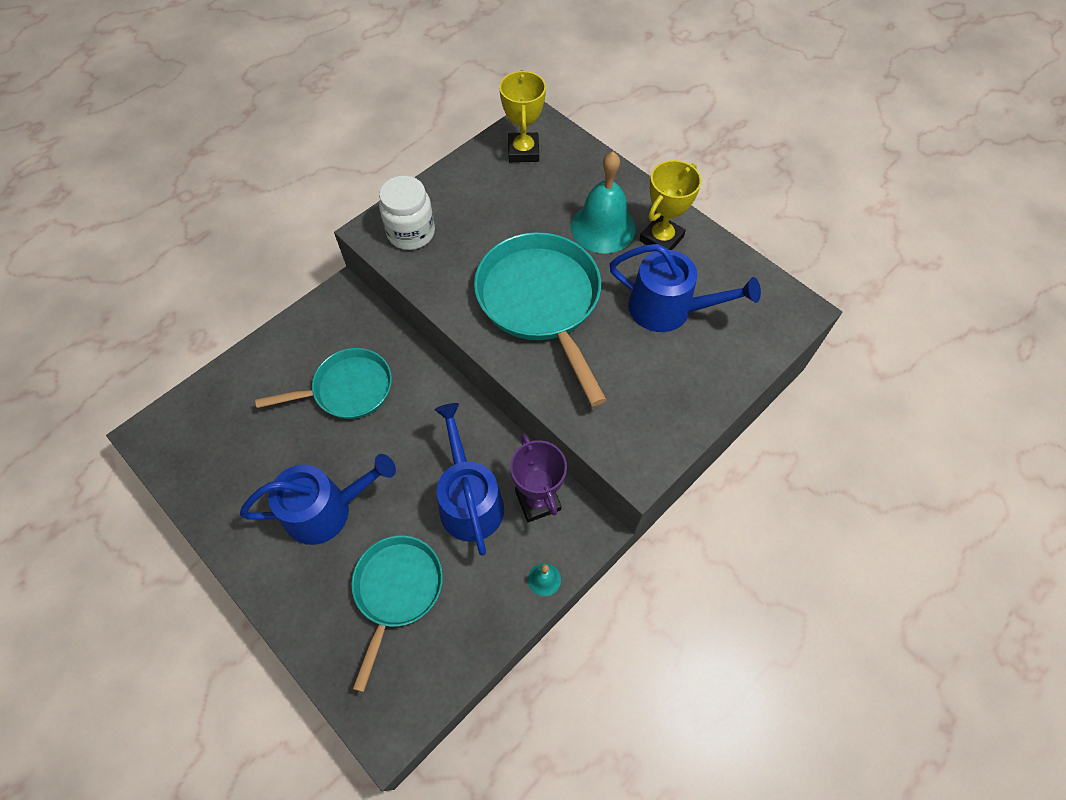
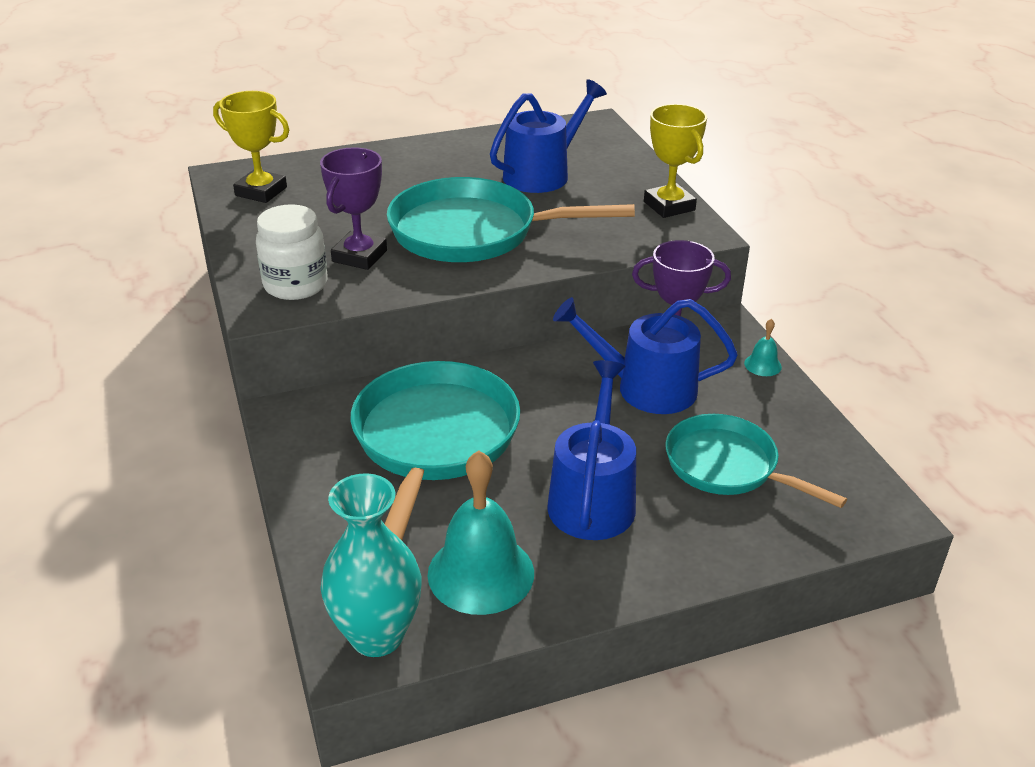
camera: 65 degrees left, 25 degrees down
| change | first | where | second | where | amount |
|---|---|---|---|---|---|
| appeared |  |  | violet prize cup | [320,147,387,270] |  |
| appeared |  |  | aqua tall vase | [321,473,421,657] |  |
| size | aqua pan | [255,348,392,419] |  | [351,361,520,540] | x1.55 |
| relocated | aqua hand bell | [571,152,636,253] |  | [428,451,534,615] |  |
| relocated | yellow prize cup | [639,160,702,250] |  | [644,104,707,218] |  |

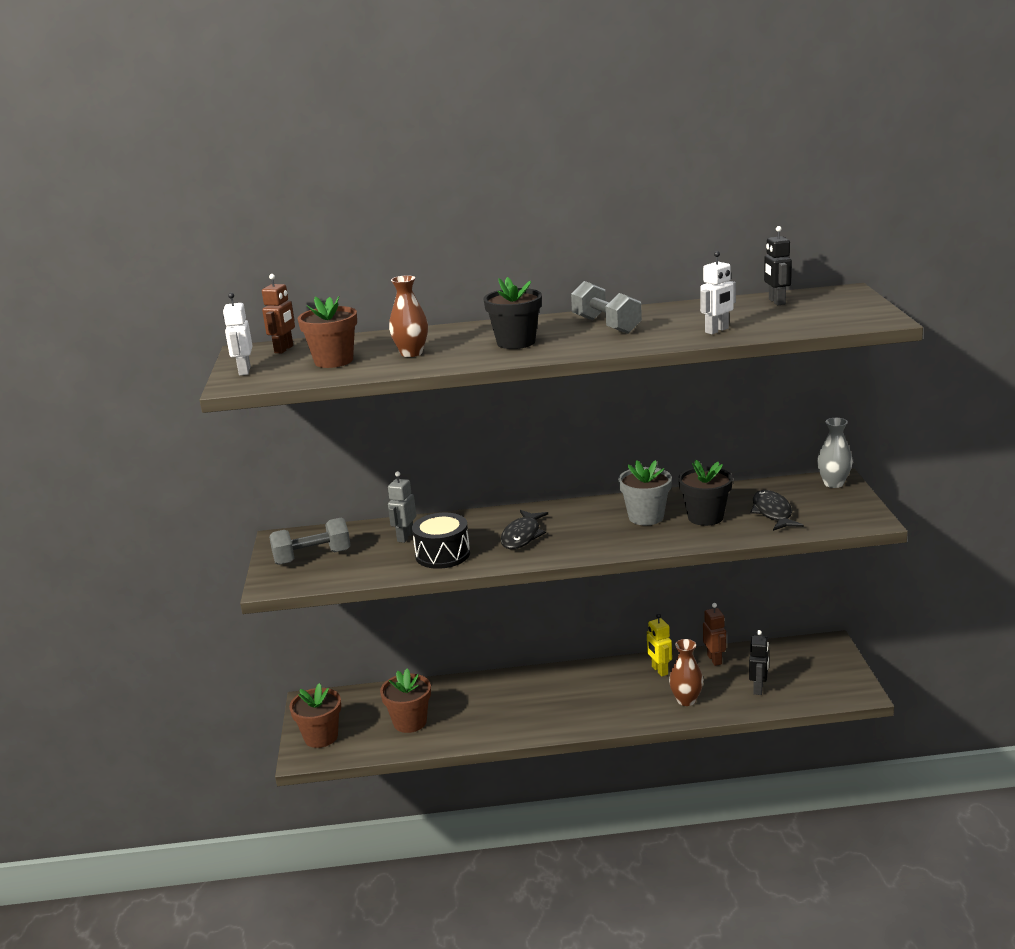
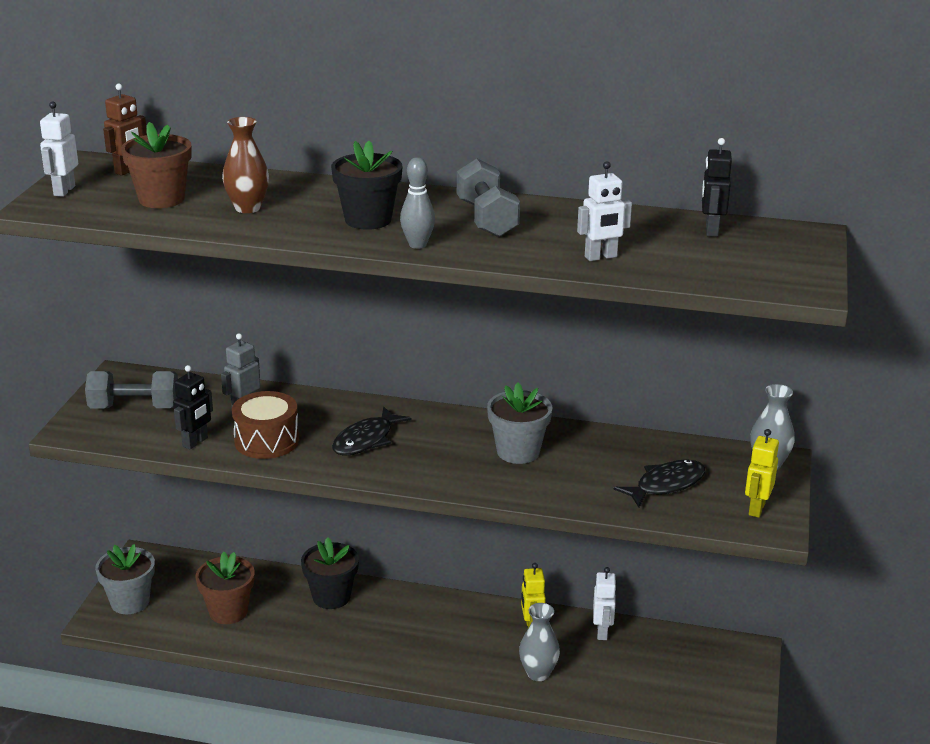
camera: 15 degrees right, 5 degrees up
| change | first | where | second | where | amount |
|---|---|---|---|---|---|
| colour | russet flower pot | [289,683,341,748] | grey flower pot | [95,544,155,614] |  |
| relocated | jet-black robot figure | [749,630,769,695] |  | [173,365,213,449] |  |
| colour | jet-black toy drum | [412,513,470,569] | russet toy drum | [232,391,299,459] |  |
| relocated | jet-black flower pot | [678,460,733,526] |  | [301,537,359,609] |  |
| appeared |  |  | grey skittle | [400,157,435,249] |  |
| colour | russet tall vase | [669,639,703,706] | grey tall vase | [519,603,560,681] |  |
| colour | russet robot figure | [703,603,726,666] | snow-white robot figure | [593,567,617,640] |  |
| spun | jet-black fish | [750,490,804,531] |  | [614,460,705,507] | 45 degrees clockwise |
| appeared |  |  | yellow robot figure | [745,429,779,518] |  |

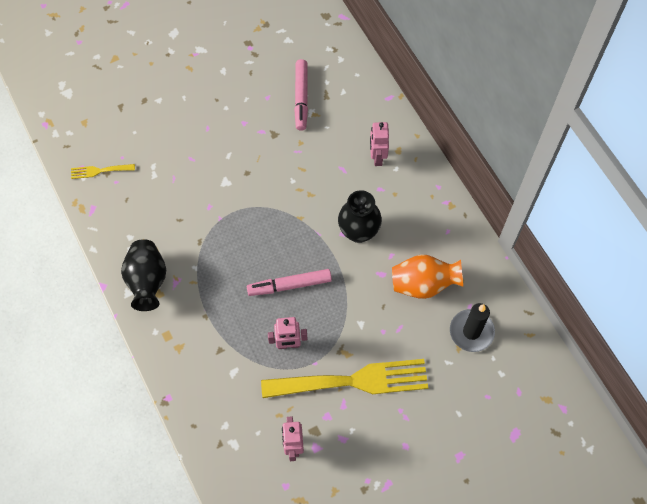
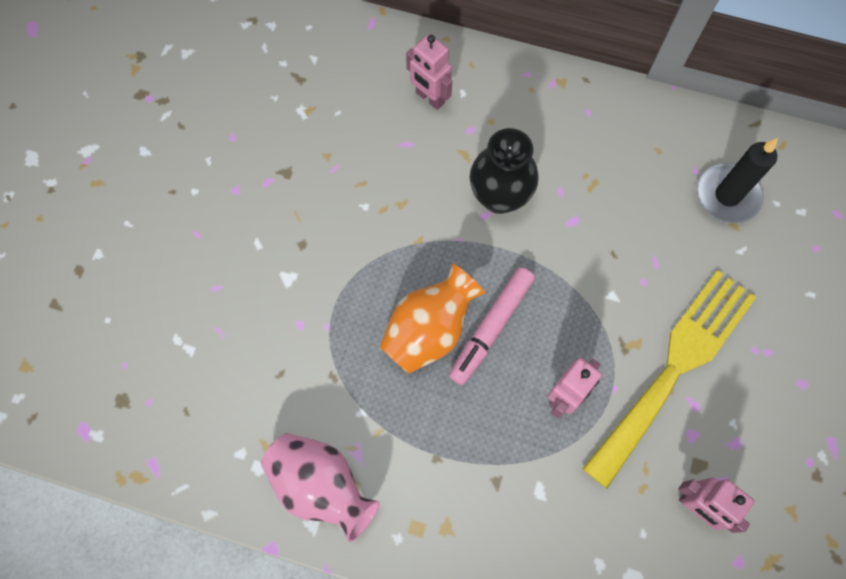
camera: 45 degrees left, 5 degrees up
| change | first | where | second | where | amount |
|---|---|---|---|---|---|
| colour | jet-black tall vase | [121,239,166,311] | rose-pink tall vase | [261,433,380,542] |  |
| relocated | orange-coloured tall vase | [392,254,463,299] |  | [380,264,485,374] |  |
| missing | yellow fork | [71,164,135,179] |  |  |  |
| missing | rose-pink marker pen | [294,59,308,131] |  |  |  |

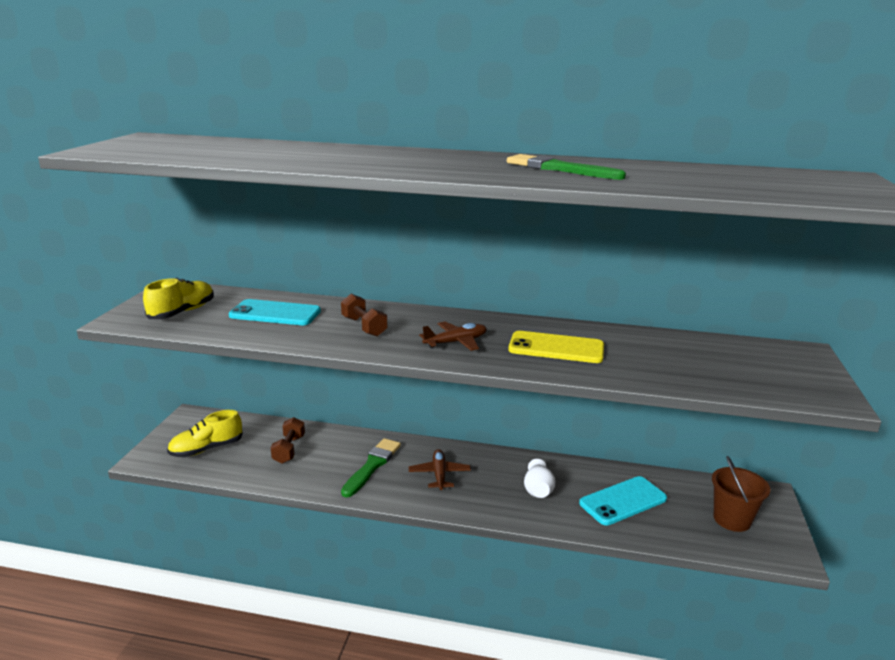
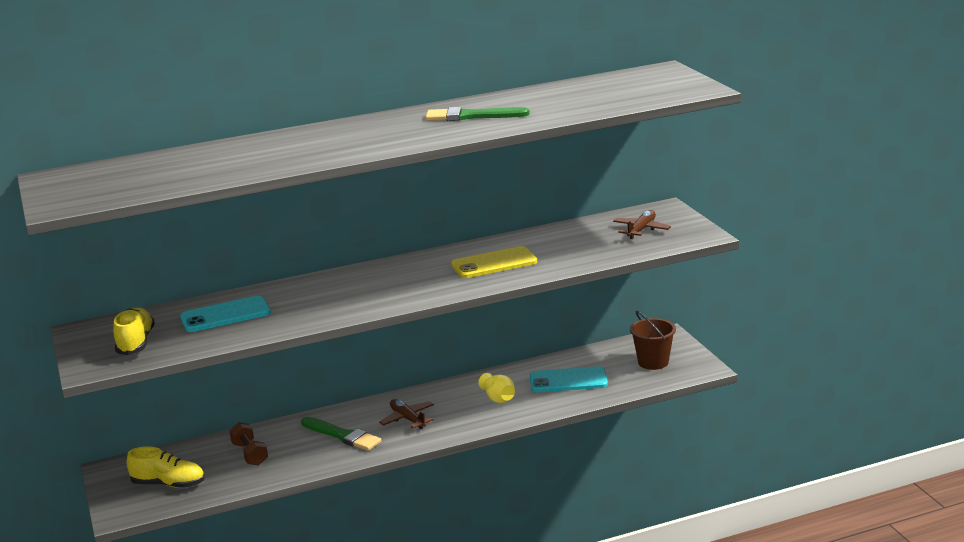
camera: 30 degrees left, 0 degrees up
| change | first | where | second | where | amount |
|---|---|---|---|---|---|
| spun | yellow lace-up shoe | [167,410,243,457] |  | [126,446,204,488] | 105 degrees counterclockwise |
| spun | emerald paintbrush | [341,438,401,498] |  | [301,416,381,451] | 135 degrees clockwise |
| colour | snow-white tall vase | [524,459,555,498] | yellow tall vase | [478,373,515,403] |  |
| spun | aqua mobile phone | [579,476,667,526] |  | [530,366,608,392] | 60 degrees clockwise |
| relocated | russet plane | [419,322,487,351] |  | [613,210,671,239] |  |
| missing | russet dumbbell | [341,294,387,336] |  |  |  |

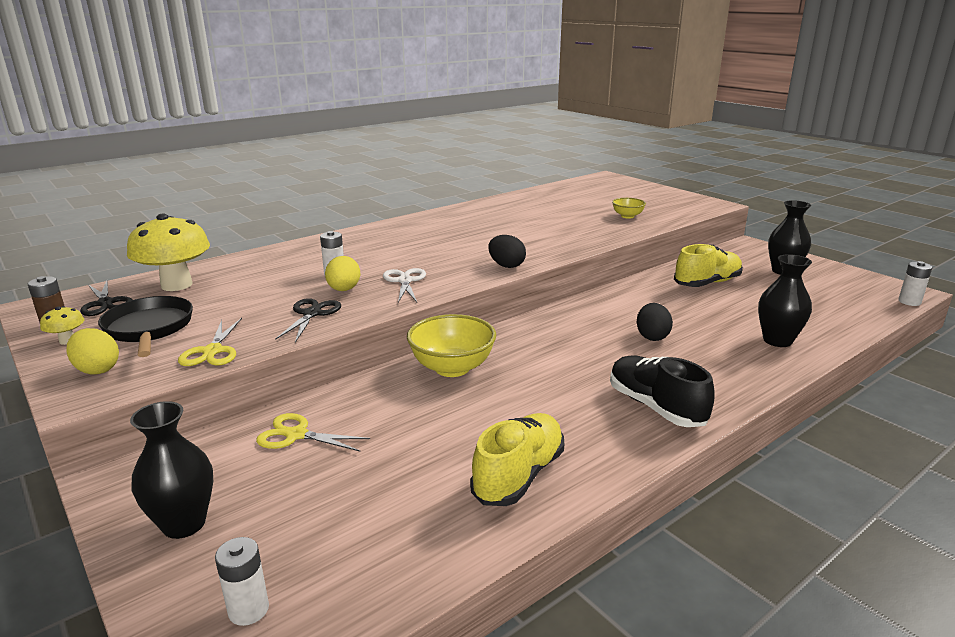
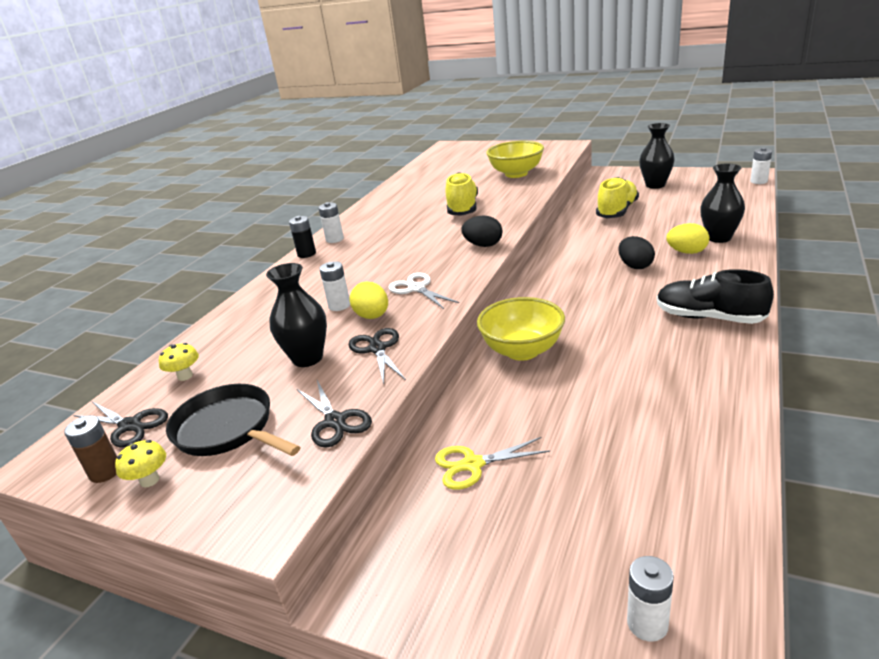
camera: 25 degrees left, 5 degrees up
| change | first | where | second | where | amount |
|---|---|---|---|---|---|
| size | yellow fungus | [127,213,210,291] |  | [159,343,199,381] | x0.43 |
| relocated | jet-black tall vase | [130,401,213,539] |  | [266,263,327,367] |  |
| appeared |  |  | jet-black power cell | [289,216,316,258] |  |
| colour | yellow shears | [178,318,242,366] | jet-black shears | [297,380,372,448] |  |
| appeared |  |  | snow-white power cell | [319,202,344,243] |  |
| relocated | yellow lace-up shoe | [470,413,564,506] |  | [446,172,478,216] |  |
| size | yellow serving bowl | [612,198,646,219] |  | [486,141,544,178] | x1.85 |
| relocated | yellow egg | [66,328,119,374] |  | [666,223,709,254] |  |

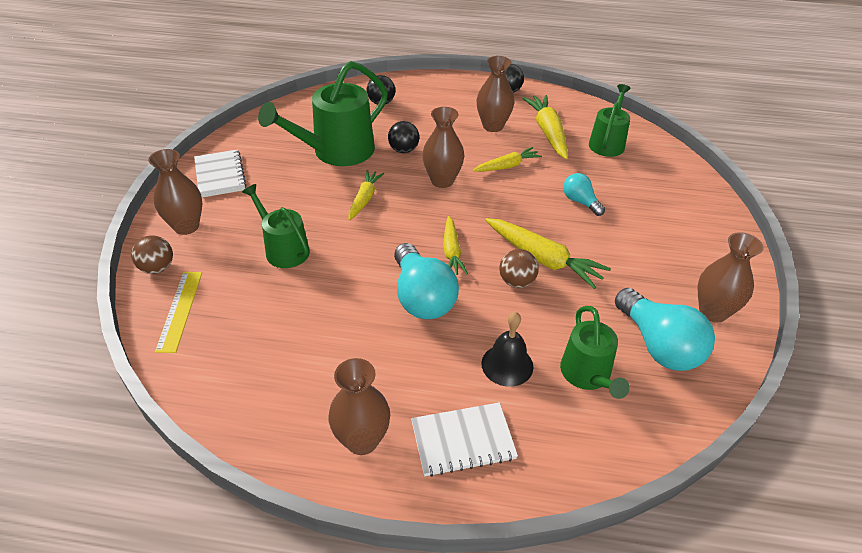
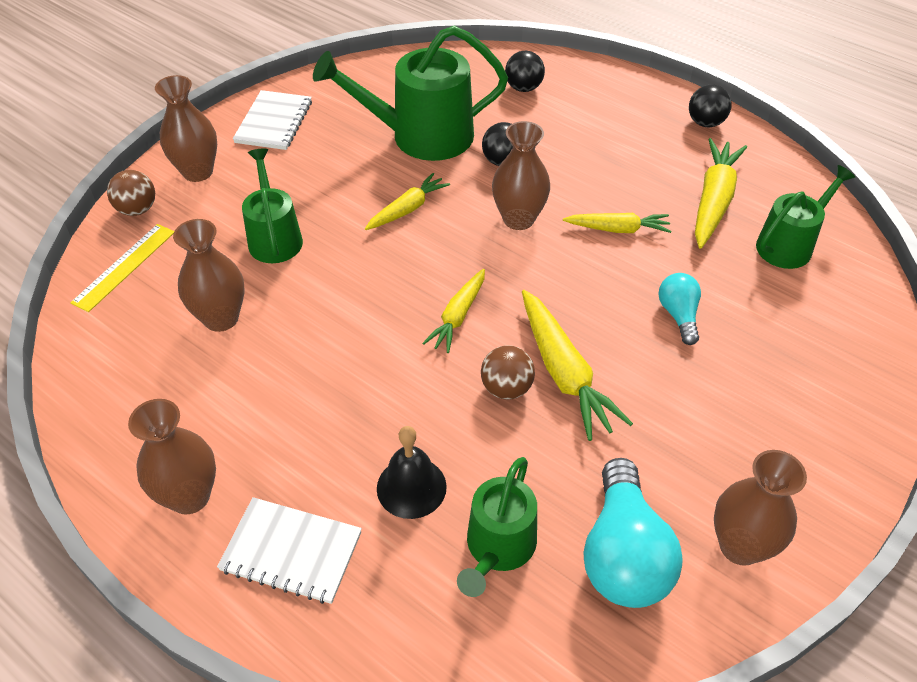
camera: 30 degrees right, 5 degrees up
| change | first | where | second | where | amount |
|---|---|---|---|---|---|
| relocated | russet tall vase | [477,56,515,132] |  | [173,219,245,332] |  |
| missing | aqua light bulb | [394,243,459,319] |  |  |  |

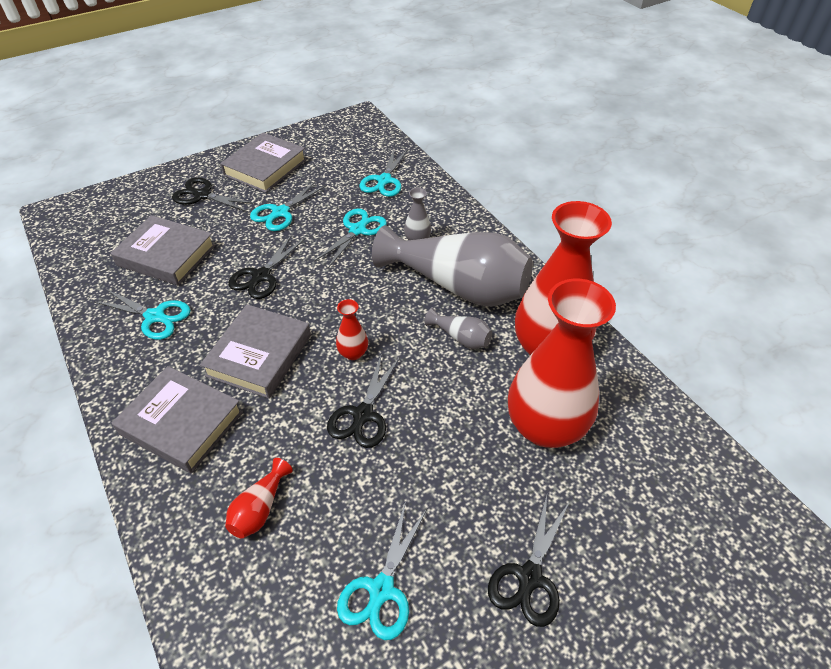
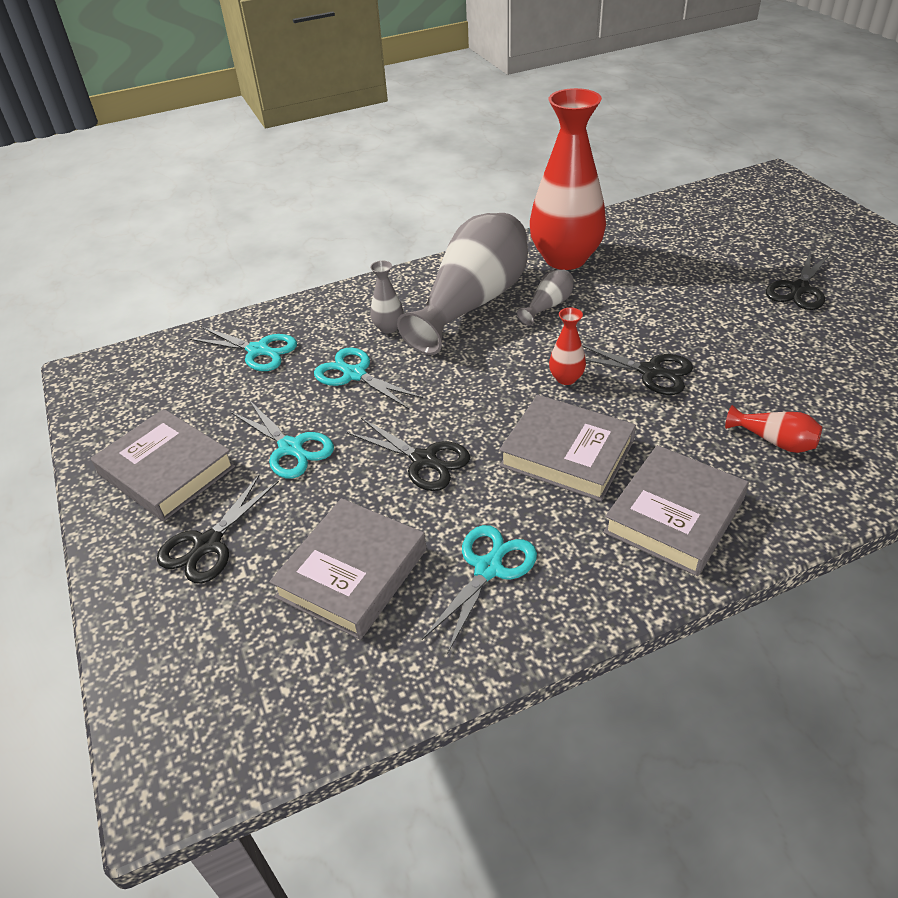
camera: 80 degrees left, 5 degrees down
| change | first | where | second | where | amount |
|---|---|---|---|---|---|
| spun | jet-black shears | [488,495,570,627] |  | [766,250,830,310] | 90 degrees clockwise |
| missing | aqua shears | [337,501,427,640] |  |  |  |
| missing | red tall vase | [508,279,616,448] |  |  |  |

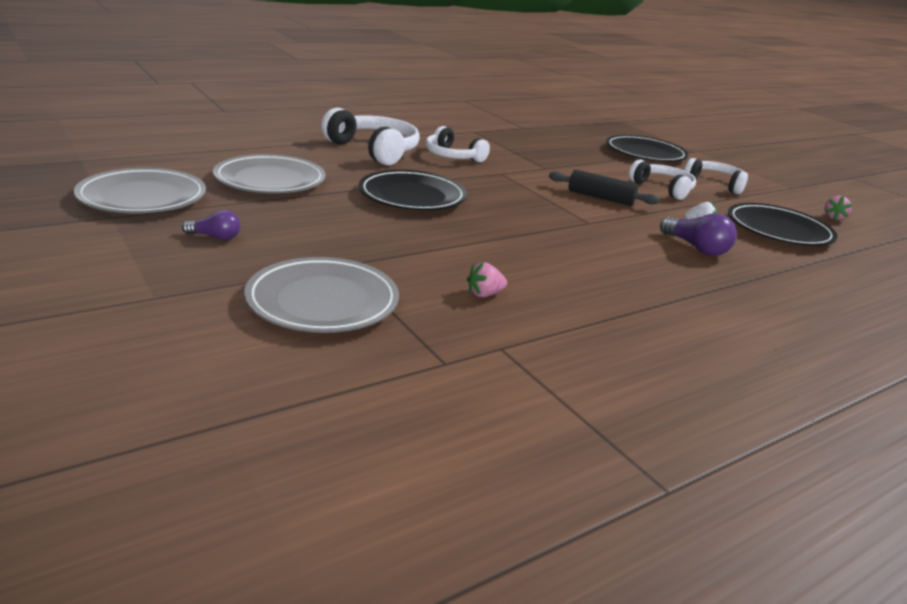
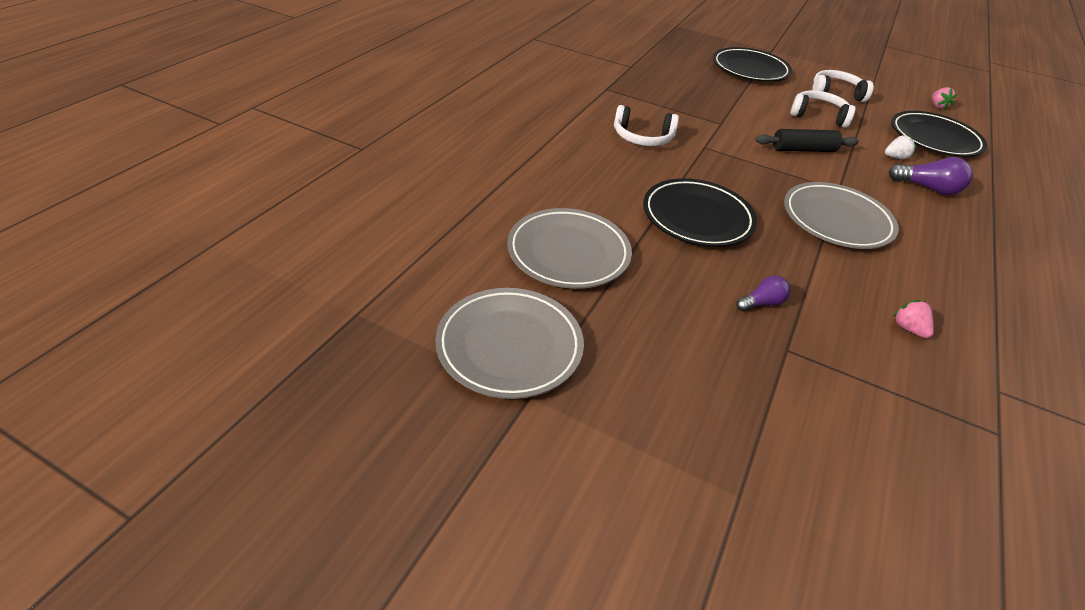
camera: 30 degrees left, 15 degrees up
| change | first | where | second | where | amount |
|---|---|---|---|---|---|
| relocated | violet light bulb | [182,210,240,240] |  | [736,275,790,312] |  |
| relocated | grey plate | [244,257,399,333] |  | [784,182,899,249] |  |
| spun | rose-pink berry | [467,262,507,297] |  | [893,300,934,338] | 120 degrees clockwise |
| missing | snow-white headphones | [321,108,420,165] |  |  |  |

